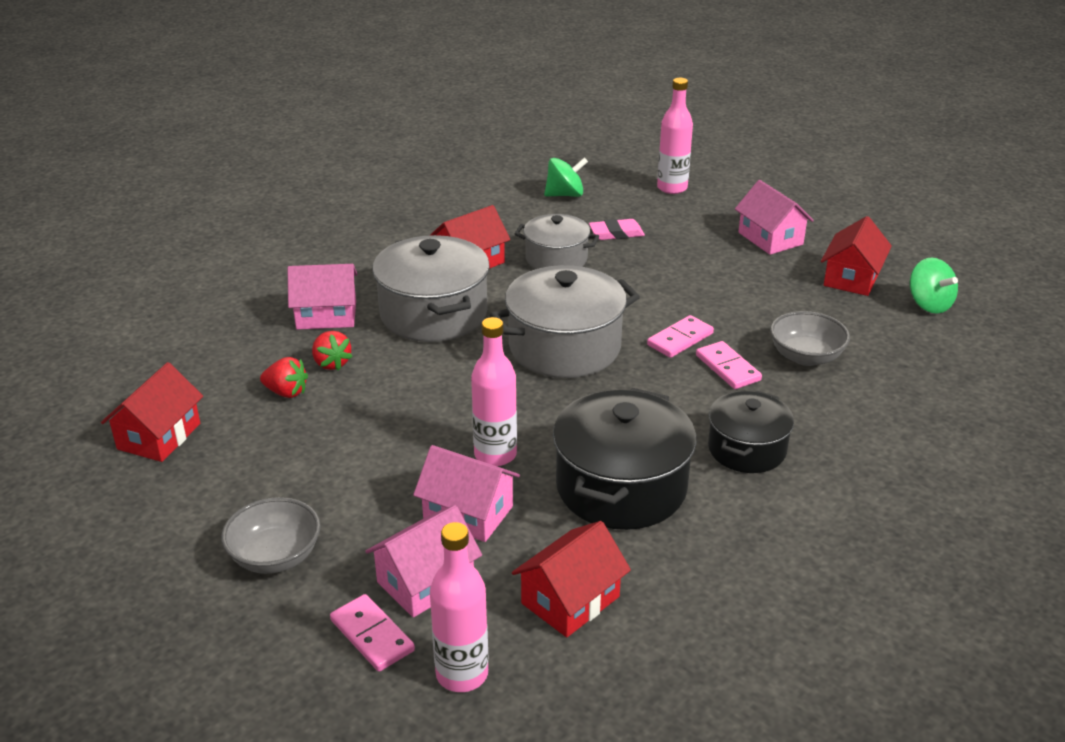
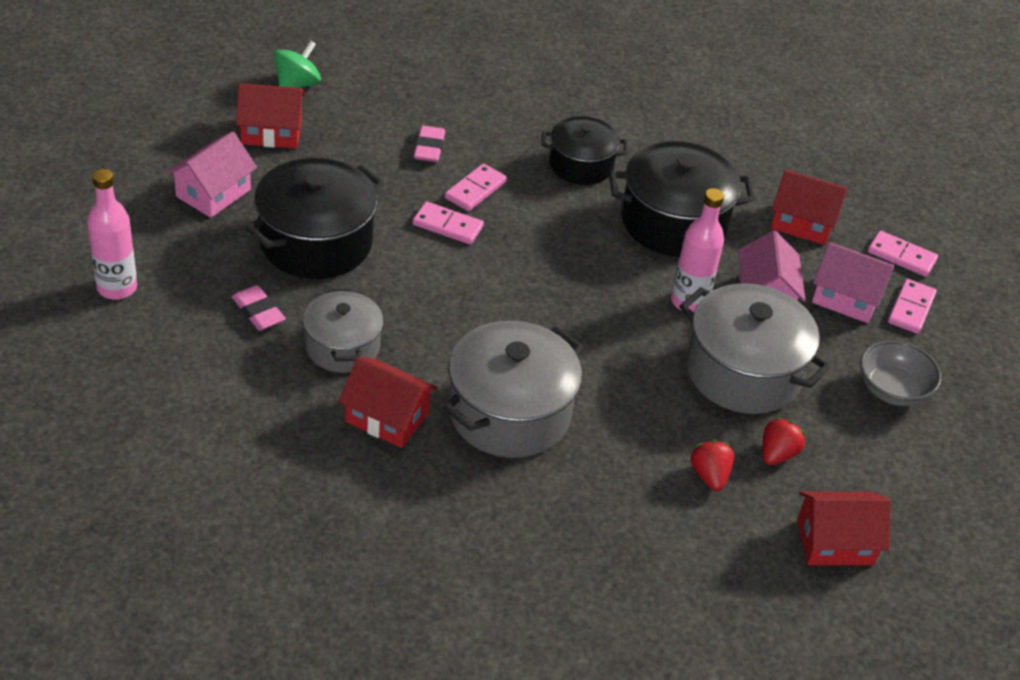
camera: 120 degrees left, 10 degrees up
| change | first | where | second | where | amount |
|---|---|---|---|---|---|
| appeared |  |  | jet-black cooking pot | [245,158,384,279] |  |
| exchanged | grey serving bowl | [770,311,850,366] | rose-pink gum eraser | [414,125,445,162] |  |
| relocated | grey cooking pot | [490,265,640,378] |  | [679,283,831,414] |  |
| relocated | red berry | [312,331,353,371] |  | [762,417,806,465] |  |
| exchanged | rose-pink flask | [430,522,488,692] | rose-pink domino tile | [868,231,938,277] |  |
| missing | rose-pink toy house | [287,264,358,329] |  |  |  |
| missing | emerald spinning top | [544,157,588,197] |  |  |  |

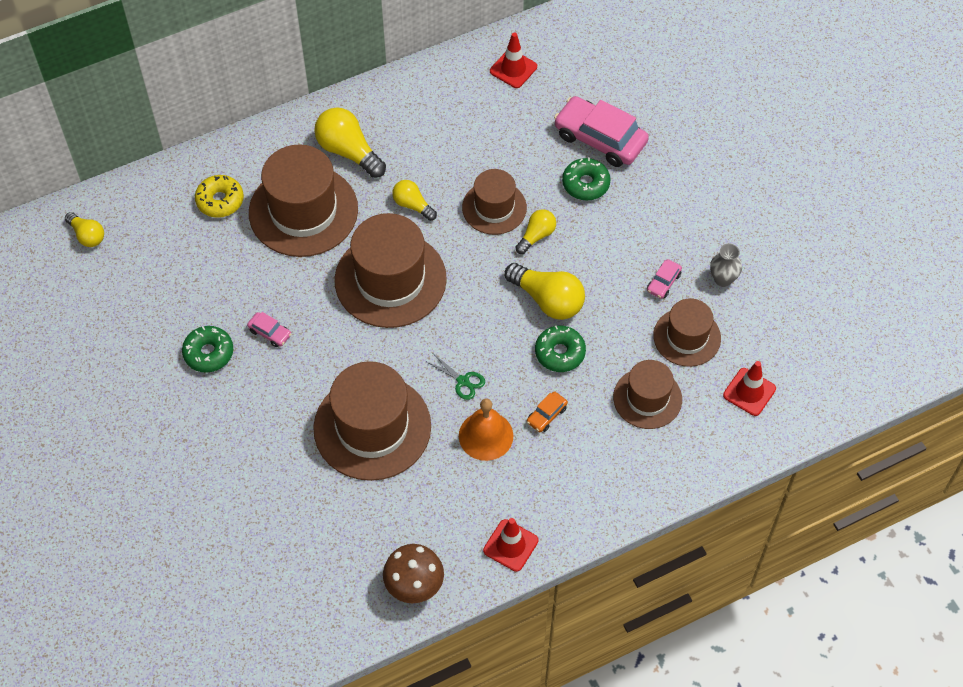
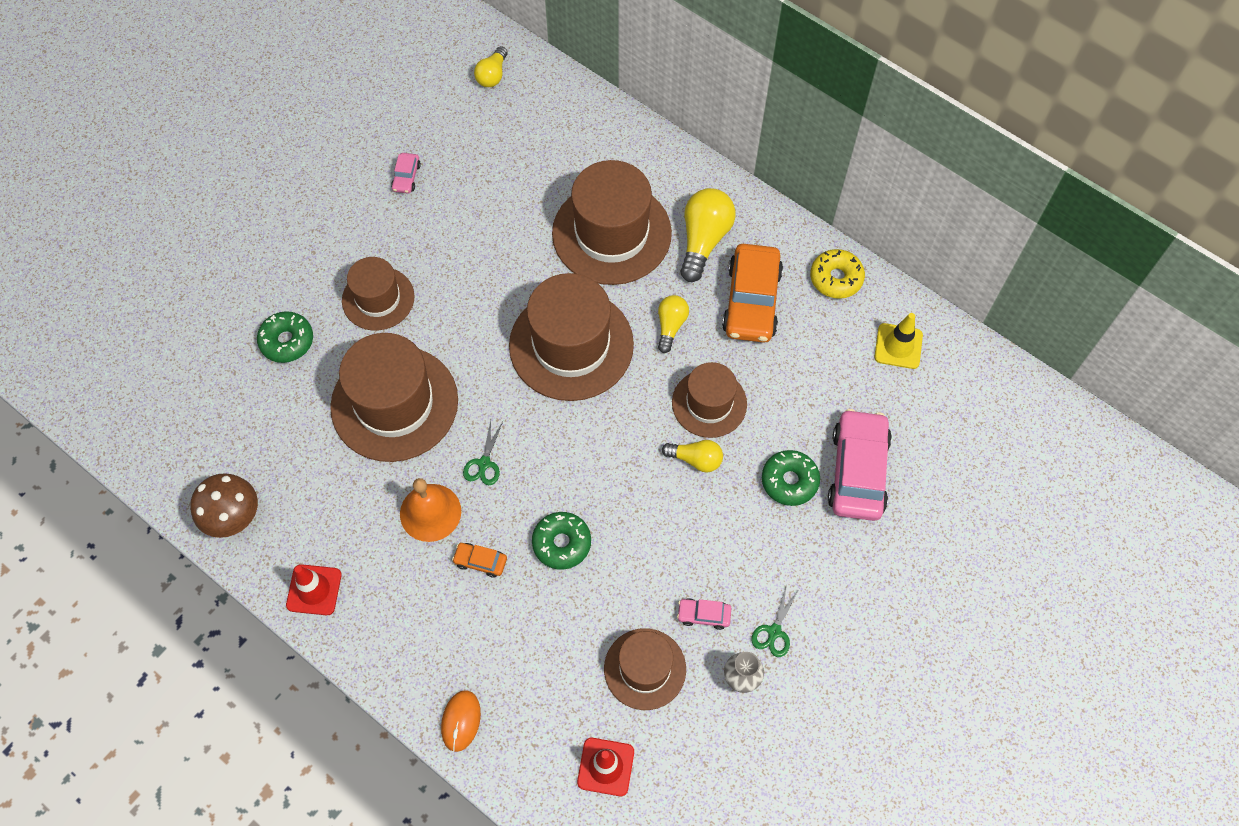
camera: 65 degrees right, 5 degrees up
| change | first | where | second | where | amount |
|---|---|---|---|---|---|
| relocated | emerald glazed donut | [182,326,233,373] |  | [257,311,313,363] |  |
| relocated | russet top hat | [613,360,682,429] |  | [342,257,415,330] |  |
| relocated | rose-pink toy car | [247,312,291,347] |  | [391,153,421,194] |  |
| appeared |  |  | orange-coloured mouse | [441,690,481,752] |  |
| appeared |  |  | orange-coloured toy car | [722,244,783,343] |  |
| appeared |  |  | emerald shears | [751,583,799,657] |  |
| relocated | yellow glazed donut | [195,175,244,218] |  | [810,249,865,299] |  |
| colour | red safety cone | [490,32,537,88] | yellow safety cone | [874,313,923,369] |  |
| missing | yellow light bulb | [505,263,585,320] |  |  |  |

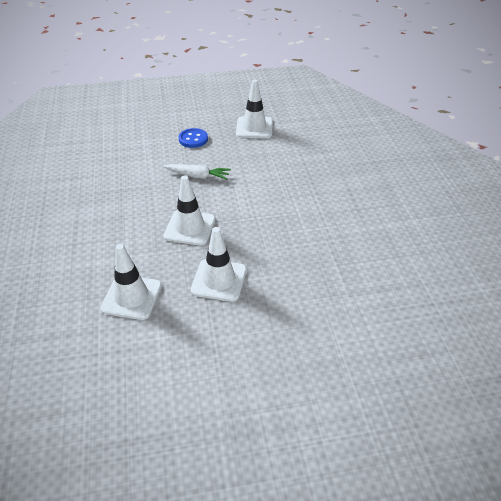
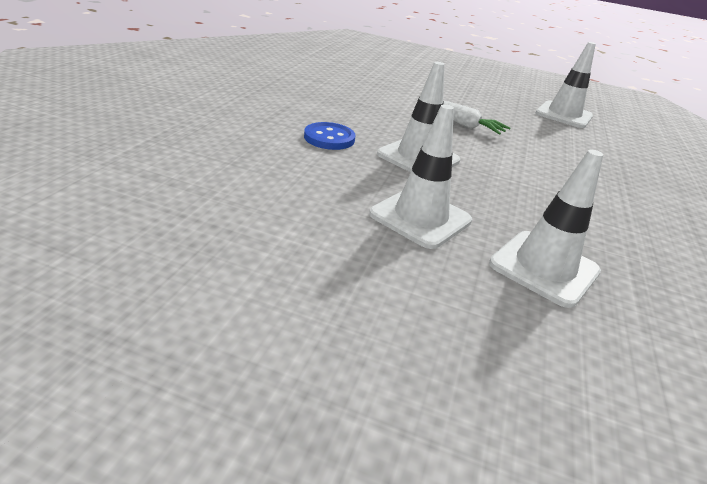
camera: 25 degrees right, 10 degrees down
| change | first | where | second | where | amount |
|---|---|---|---|---|---|
| relocated | cobalt button | [178,128,208,148] |  | [304,122,356,150] |  |
| relocated | snow-white safety cone | [100,244,162,320] |  | [489,150,603,308] |  |

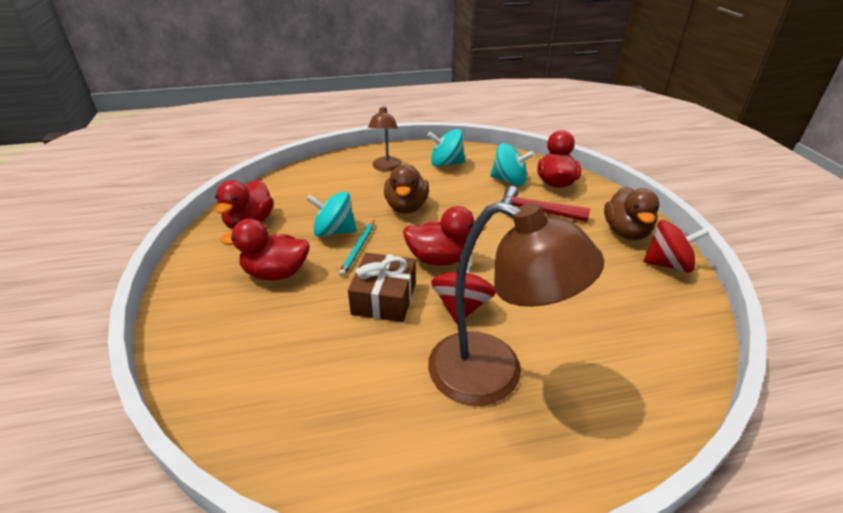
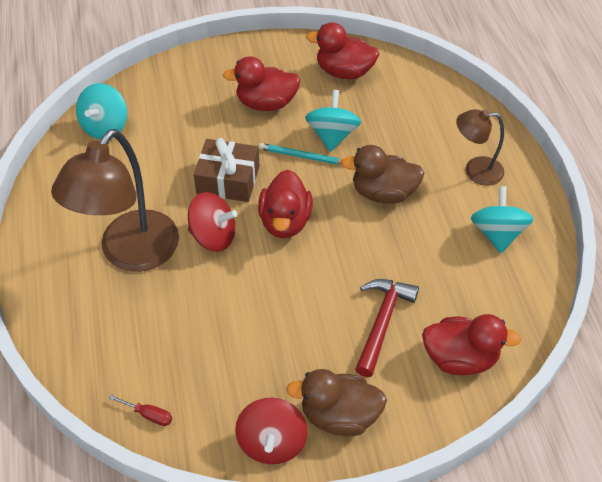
camera: 90 degrees right, 15 degrees up
| change | first | where | second | where | amount |
|---|---|---|---|---|---|
| relocated | aqua spinning top | [490,143,534,186] |  | [76,83,127,139] |  |
| appeared |  |  | red flat screwdriver | [109,395,172,426] |  |
| spun | red toy duck | [220,219,310,280] |  | [223,56,301,111] | 90 degrees counterclockwise |

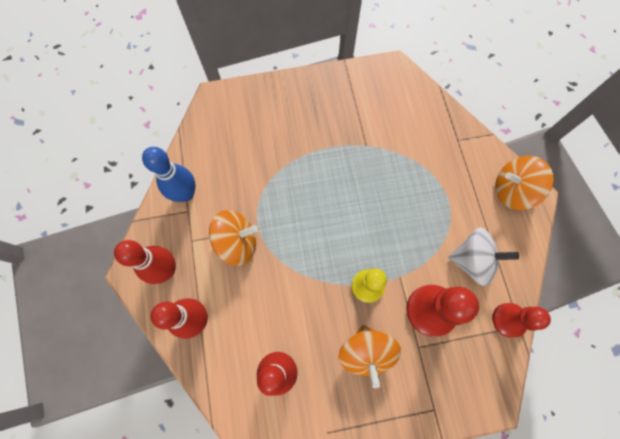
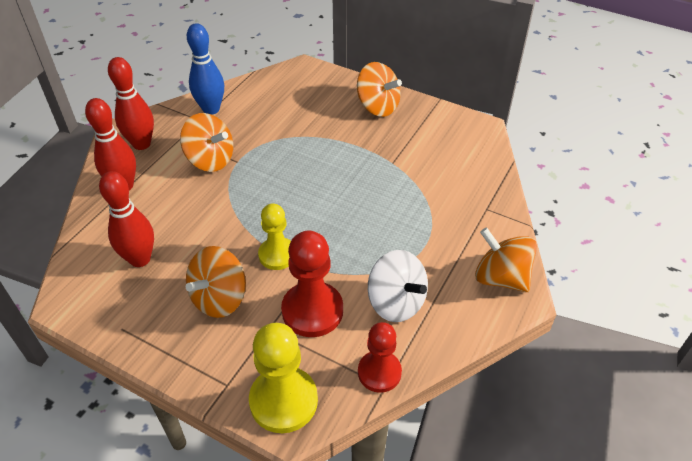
camera: 40 degrees right, 25 degrees down
| change | first | where | second | where | amount |
|---|---|---|---|---|---|
| appeared |  |  | yellow game pawn | [249,323,318,433] |  |
| appeared |  |  | orange-coloured spinning top | [357,62,402,117] |  |

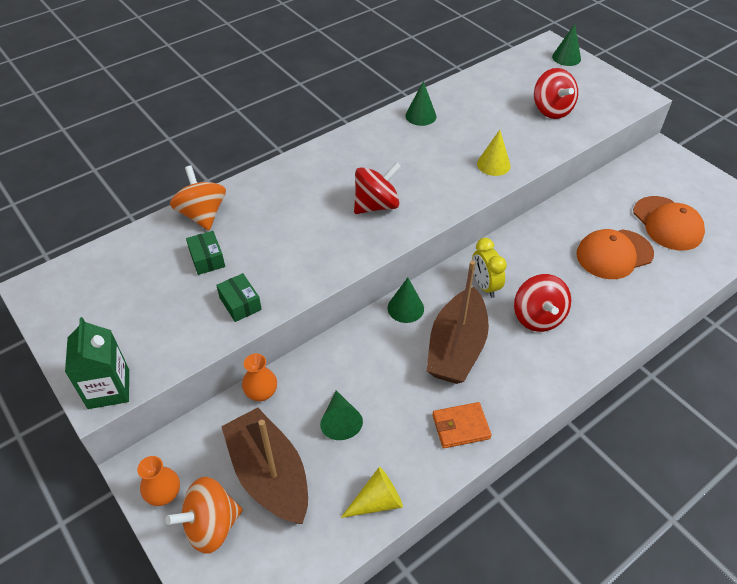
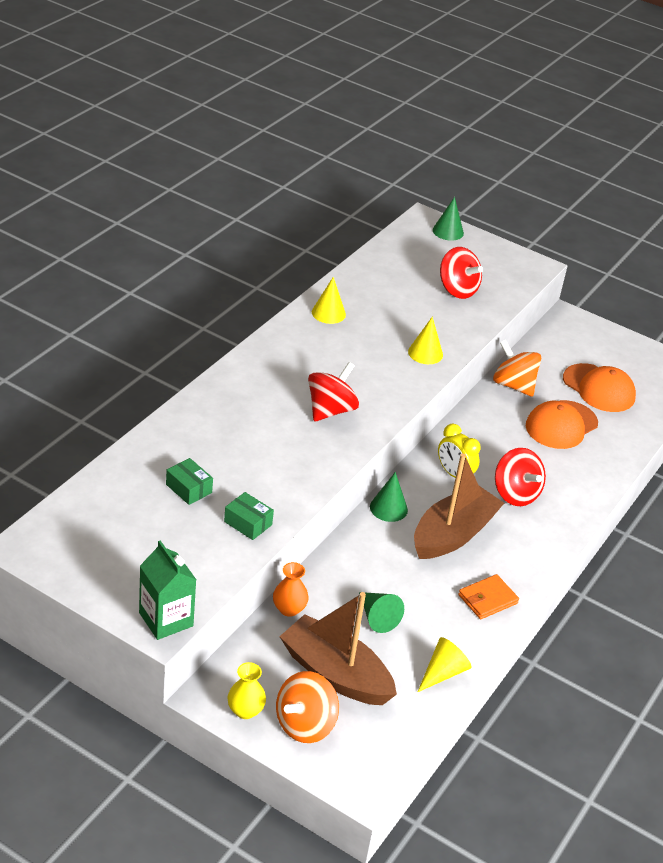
camera: 25 degrees left, 10 degrees down
| change | first | where | second | where | amount |
|---|---|---|---|---|---|
| colour | orange-coloured tall vase | [137,456,180,506] | yellow tall vase | [227,662,266,719] |  |
| colour | emerald cone shape | [405,81,437,126] | yellow cone shape | [312,277,346,324] |  |
| spun | russet toy boat | [427,260,489,384] |  | [414,453,504,559] | 135 degrees counterclockwise |
| relocated | orange-coloured spinning top | [170,166,226,230] |  | [493,340,541,397] |  |

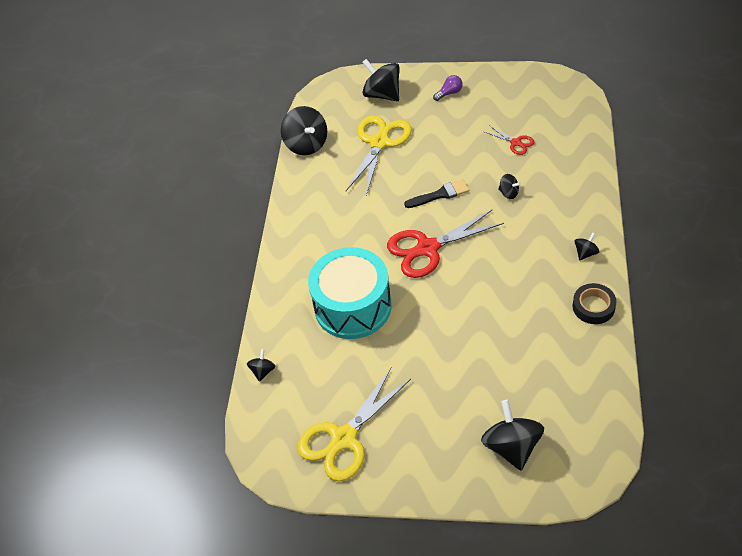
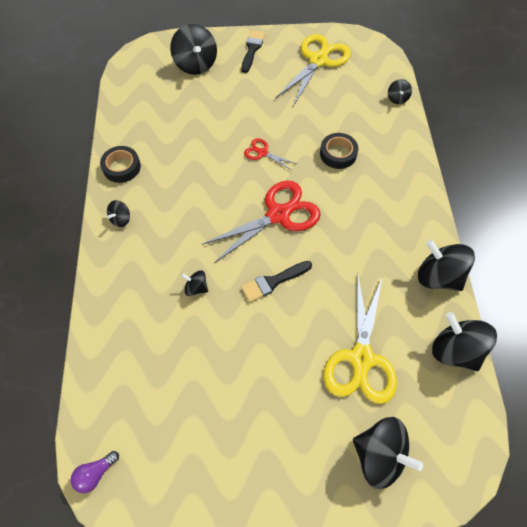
camera: 165 degrees right, 10 degrees up
| change | first | where | second | where | amount |
|---|---|---|---|---|---|
| relocated | violet light bulb | [433,75,463,101] |  | [71,451,119,493] |  |
| appeared |  |  | jet-black paintbrush | [242,30,265,73] |  |
| relocated | red shears | [483,125,535,155] |  | [244,138,297,170] |  |
| exchanged | aqua toy drum | [308,247,392,339] | jet-black tape | [320,133,358,169] |  |
| appeared |  |  | jet-black spinning top | [418,240,475,291] |  |

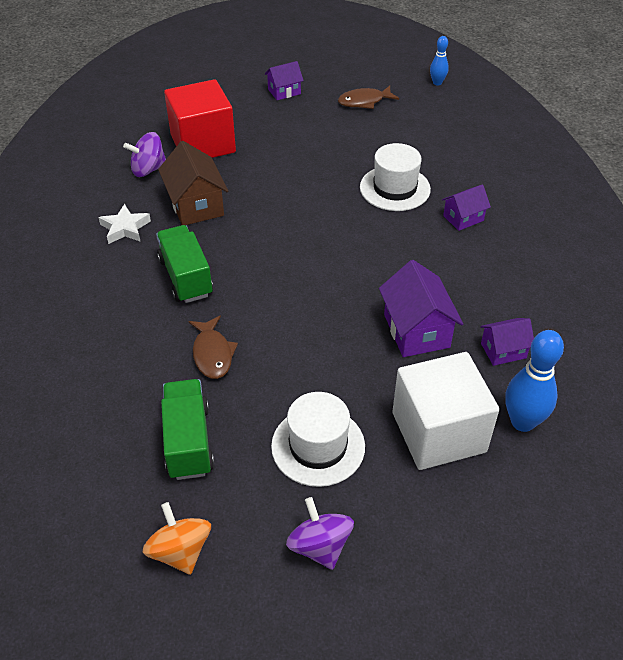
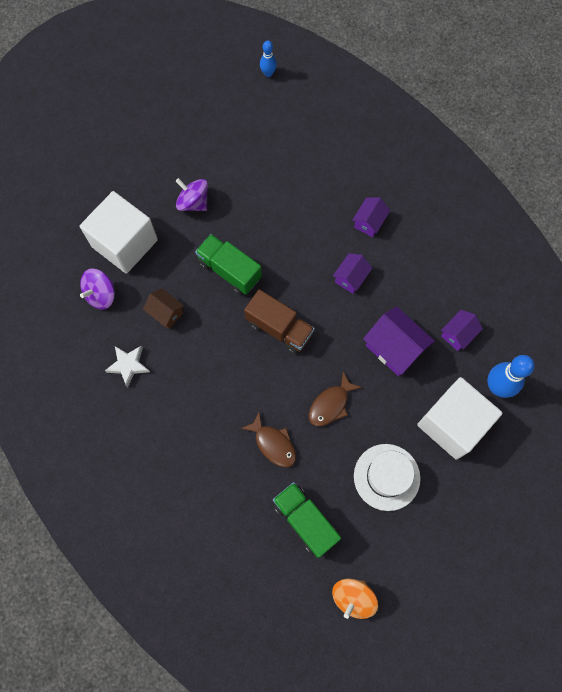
camera: 30 degrees left, 25 degrees up
| change | first | where | second | where | amount |
|---|---|---|---|---|---|
| colour | red solid cube | [164,79,236,158] | snow-white solid cube | [80,191,158,274] |  |
| size | russet toy house | [158,141,228,225] |  | [143,288,185,329] | x0.60 |
| relocated | violet spinning top | [286,497,354,570] |  | [176,178,208,211] |  |
| relocated | emerald truck | [156,225,213,303] |  | [195,234,262,295] |  |
| appeared |  |  | russet truck | [244,289,315,354] |  |
| relocated | russet fish | [338,86,399,109] |  | [309,372,362,426] |  |
| spun | orange-coloured spinning top | [143,502,211,575] |  | [332,579,378,619] | 90 degrees counterclockwise |
| relocated | violet toy house | [265,61,304,100] |  | [333,253,373,294] |  |
| missing | snow-white top hat | [360,143,431,211] |  |  |  |

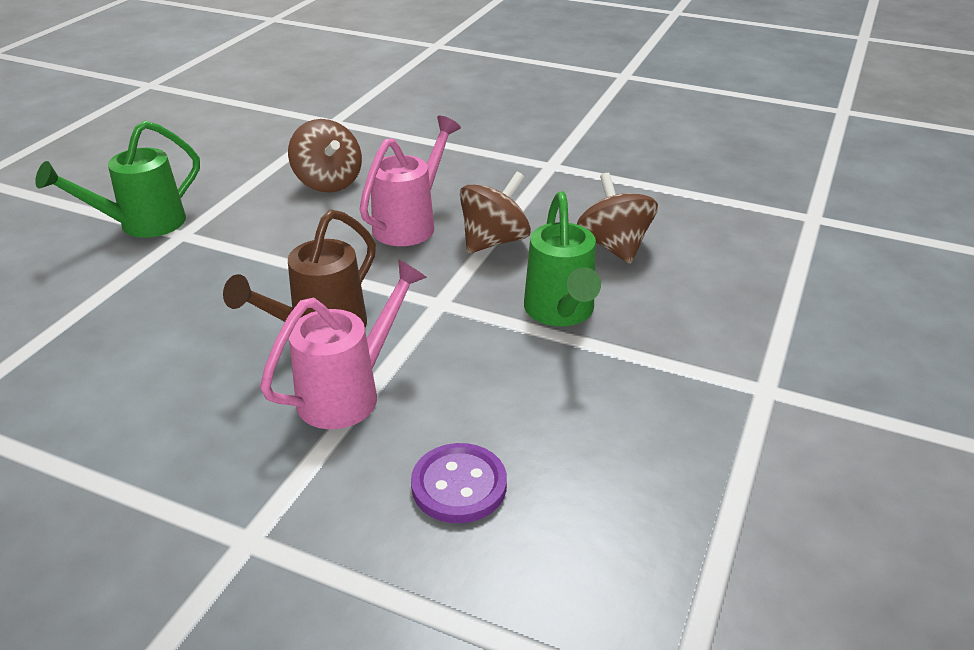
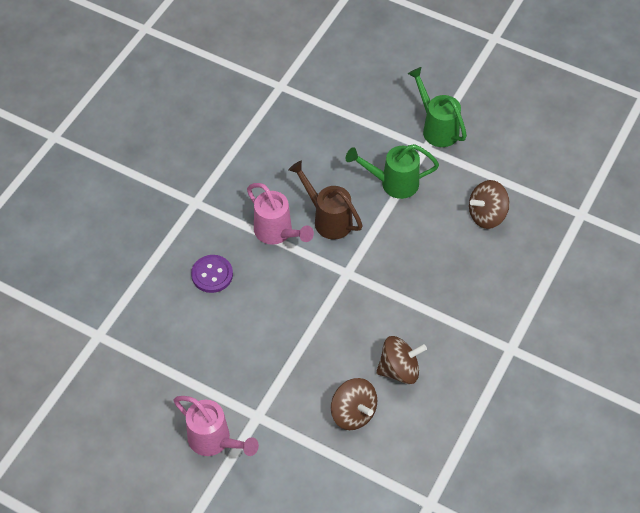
camera: 95 degrees right, 20 degrees up
| change | first | where | second | where | amount |
|---|---|---|---|---|---|
| relocated | rose-pink sprinkling can | [360,116,461,246] |  | [174,396,259,456] |  |
| relocated | russet spinning top | [460,172,531,253] |  | [331,378,377,430] |  |
| relocated | emerald sprinkling can | [524,192,601,326] |  | [346,144,439,199] |  |

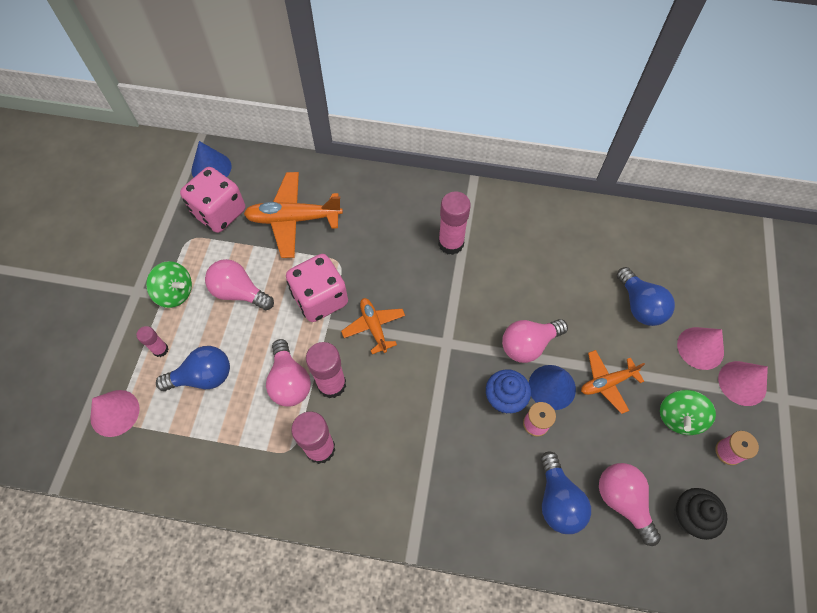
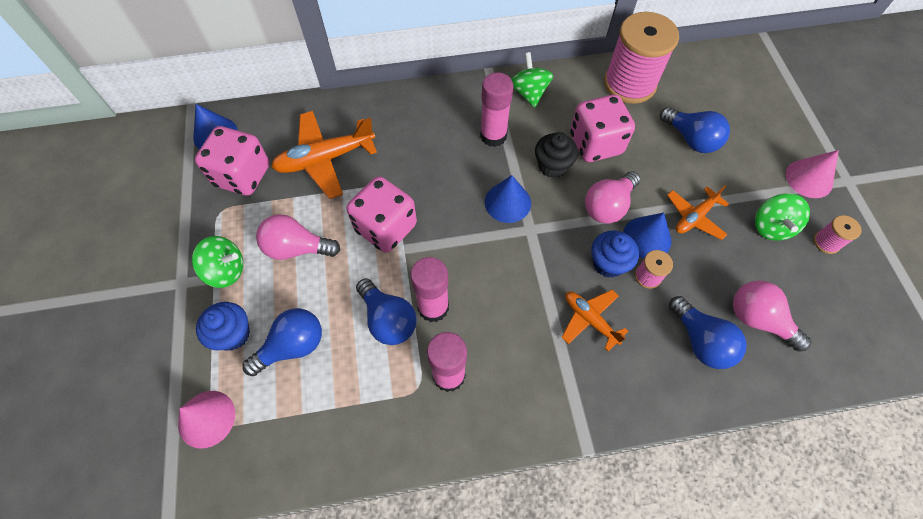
camera: 20 degrees left, 0 degrees up
| change | first | where | second | where | amount |
|---|---|---|---|---|---|
| exchanged | rose-pink glue stick | [137,326,168,357] | cobalt fairy cake | [196,302,250,351] |  |
| colour | rose-pink light bulb | [266,339,311,407] | cobalt light bulb | [356,278,417,345] |  |
| appeared |  |  | cobalt cone shape | [485,175,531,223] |  |
| appeared |  |  | emerald spinning top | [511,52,553,108] |  |
| relocated | jet-black fairy cake | [673,488,727,540] |  | [535,132,578,178] |  |
| relocated | orange-coloured plane | [341,298,405,354] |  | [561,290,629,351] |  |
| appeared |  |  | rose-pink dice | [570,94,635,162] |  |
| appeared |  |  | rose-pink bobbin | [604,12,679,104] |  |
| missing | rose-pink cone shape | [677,327,724,370] |  |  |  |

